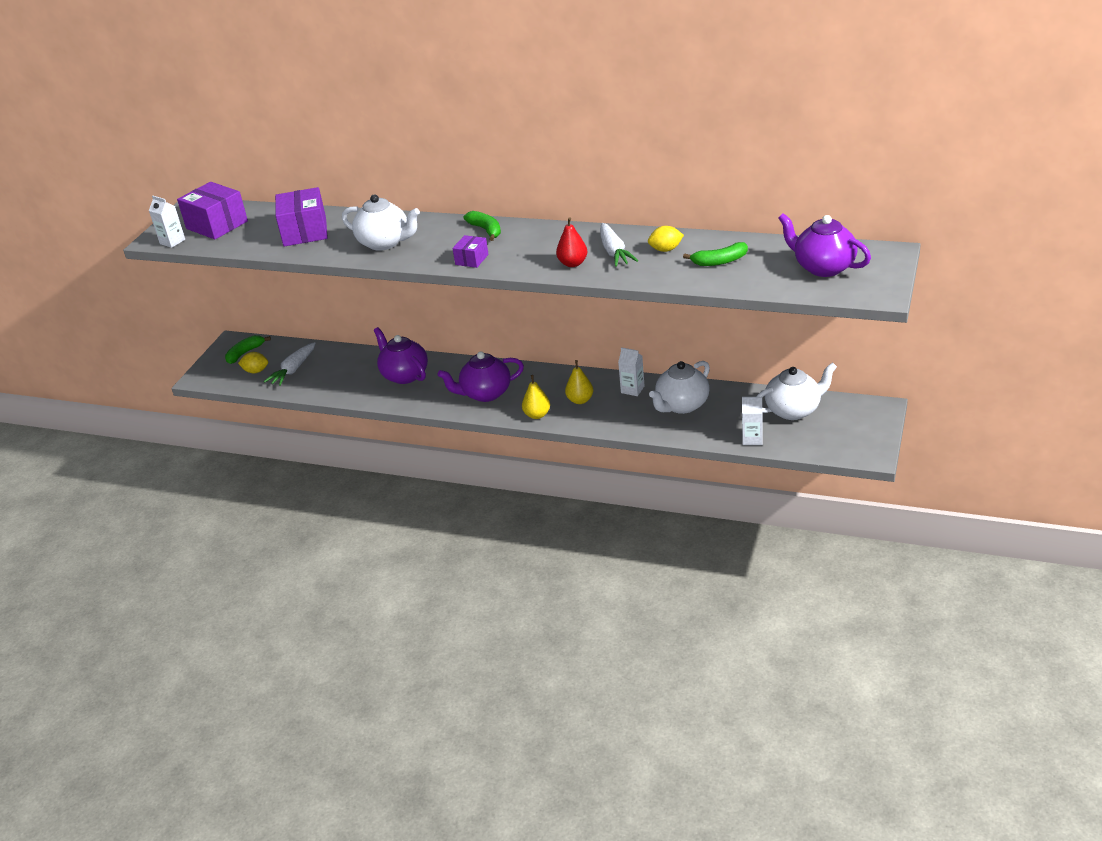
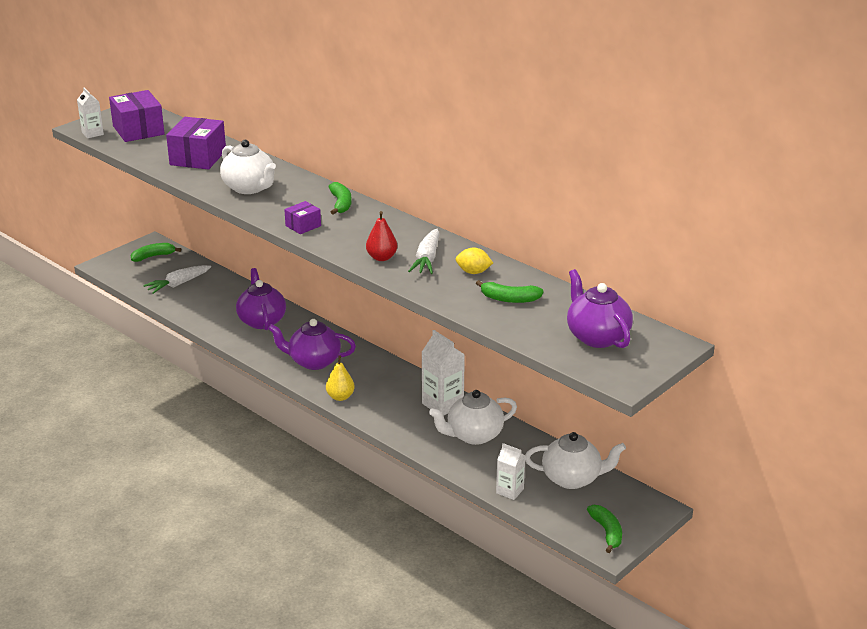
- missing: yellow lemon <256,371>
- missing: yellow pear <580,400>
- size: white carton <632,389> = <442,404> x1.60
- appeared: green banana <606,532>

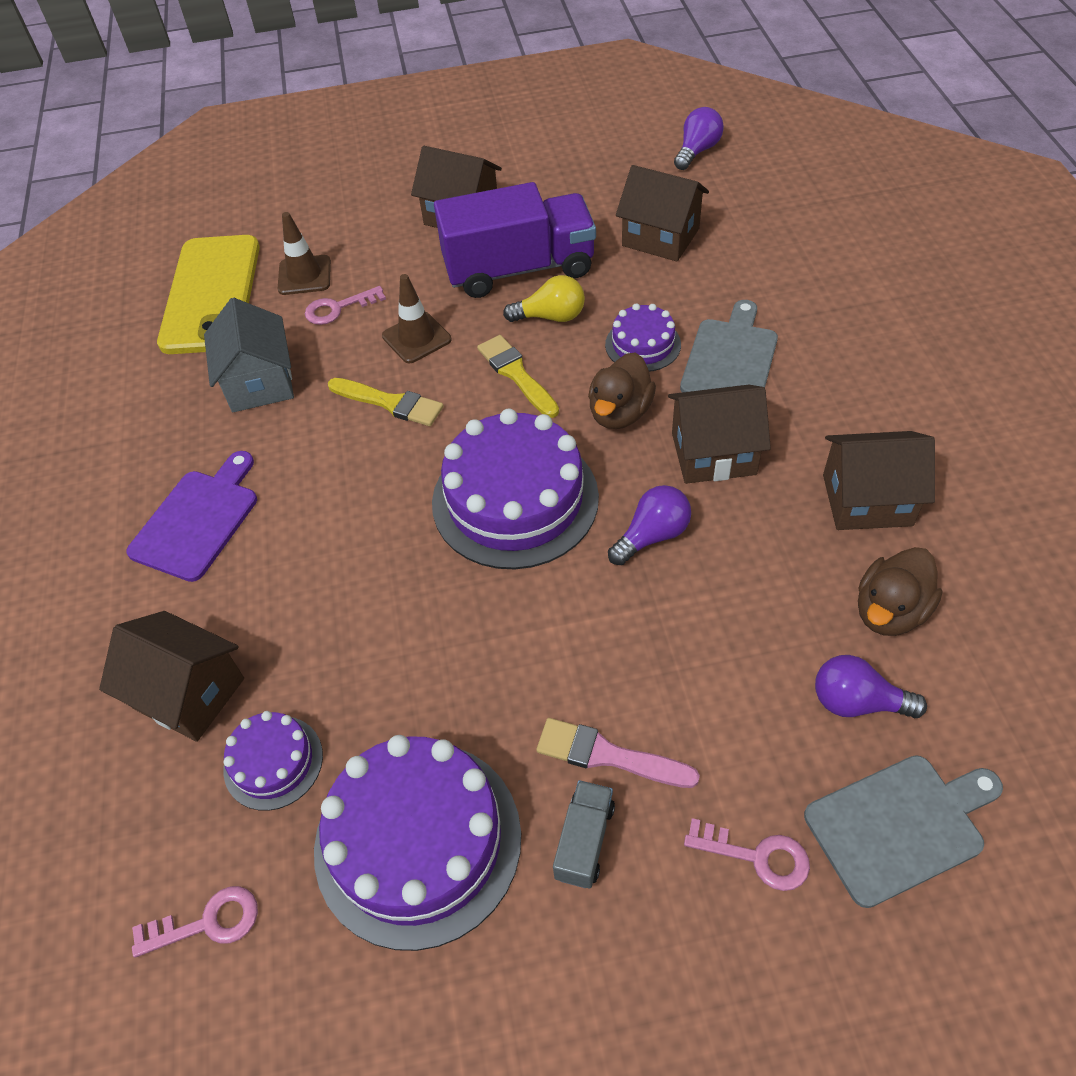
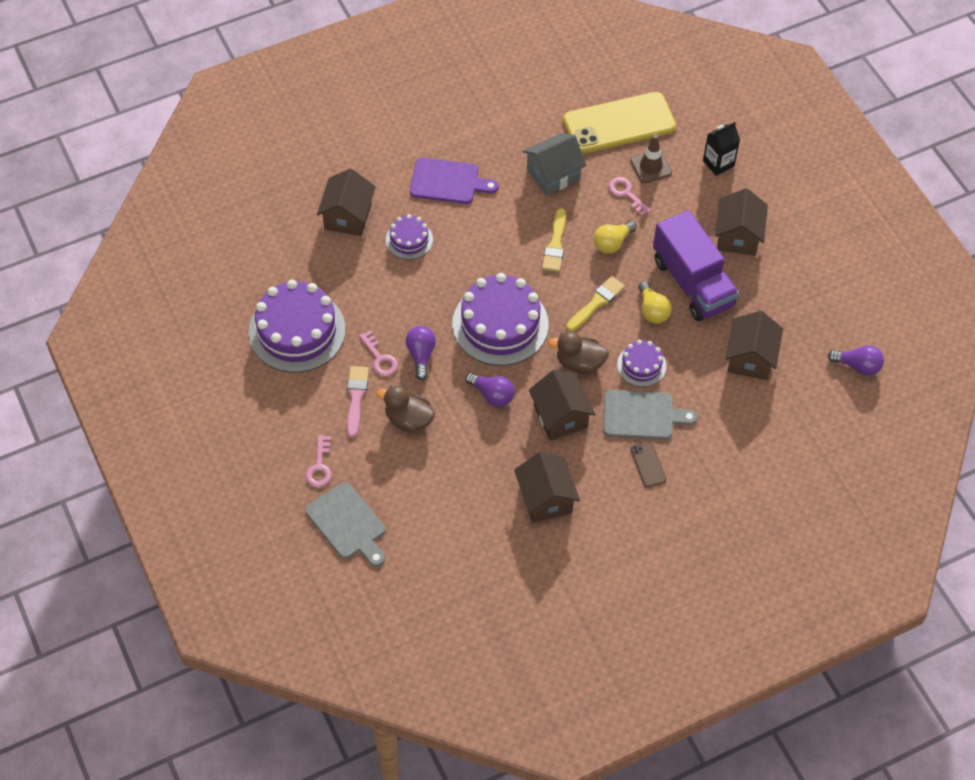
- relocated: pink key <207,922> to <380,358>
- relocated: purple cake <273,762> to <409,240>
- exchanged: brown traffic cone <416,338> to yellow light bulb <612,243>
- missing: grey truck <584,841>
- relocated: purple light bulb <857,702> to <421,355>
- relocated: brown duck <889,611> to <408,420>
- appeared: brown phone <648,464>
- appeared: black carton <718,163>

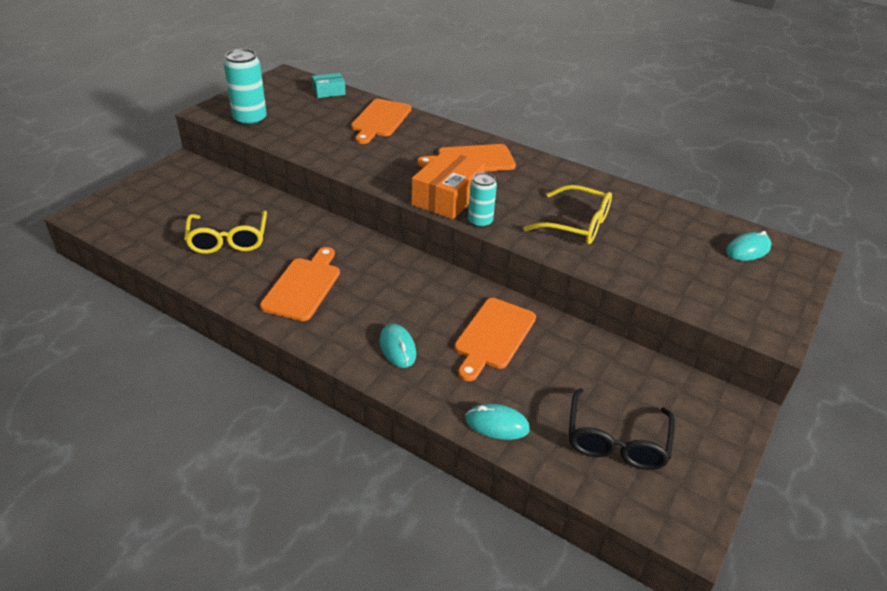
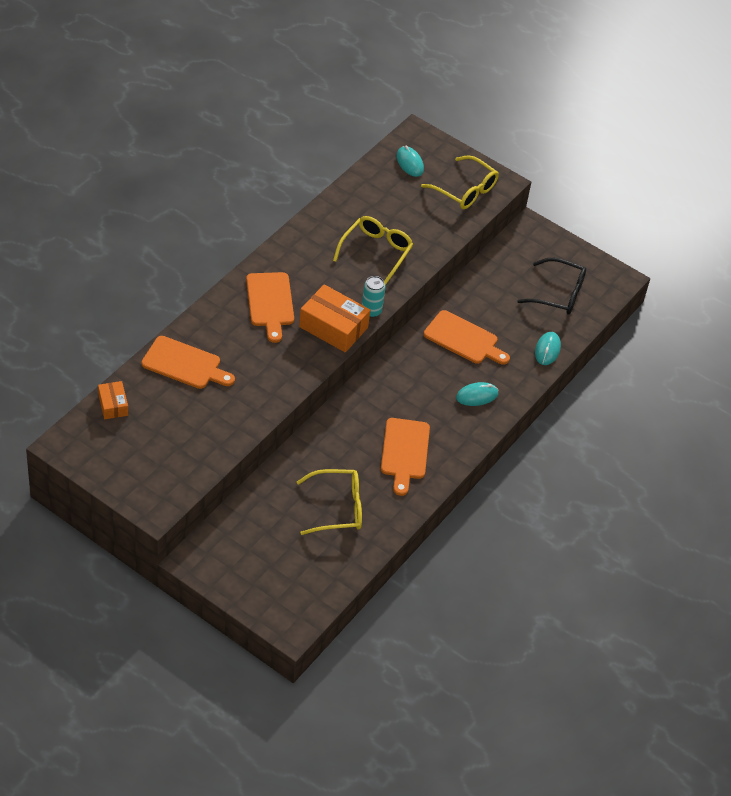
- missing: turquoise can <250,120>
- spun: orange cutting board <303,286> = <404,452> 105 degrees counterclockwise
- colour: turquoise box <329,92> to orange box <113,405>
- appeared: yellow glasses <464,190>

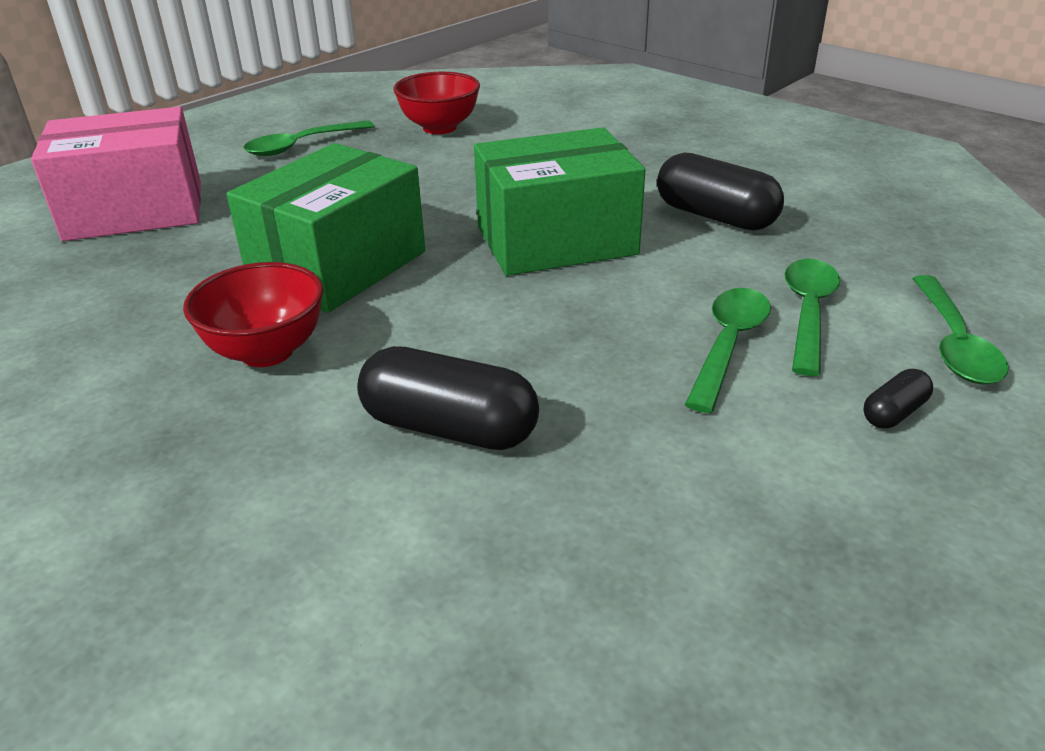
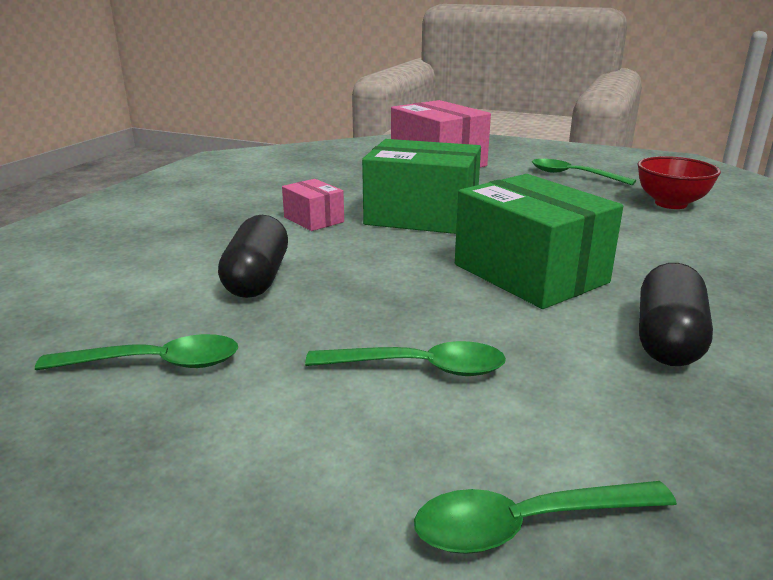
- exchanged: red bowl <267,352> to pink box <313,219>
- relocated: green spoon <808,313> to <154,364>
- missing: black capsule <893,413>

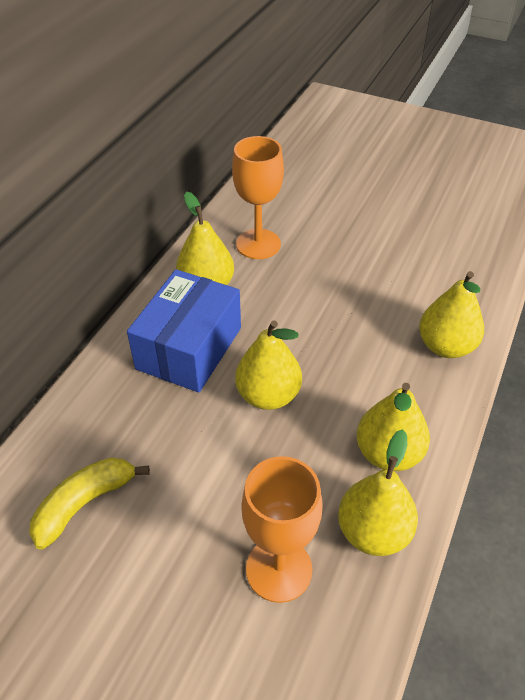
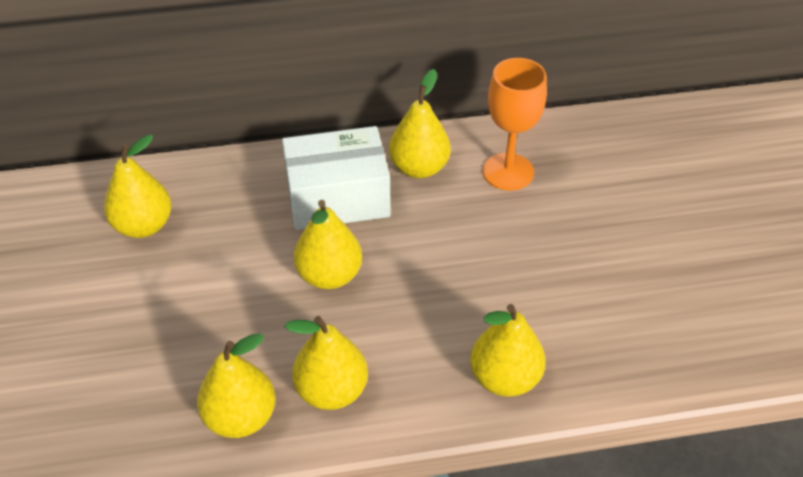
- exchanged: yellow banana <84,504> to yellow pear <143,226>
- colour: blue box <189,348> to white box <337,197>
- missing: orange goblet <279,569>

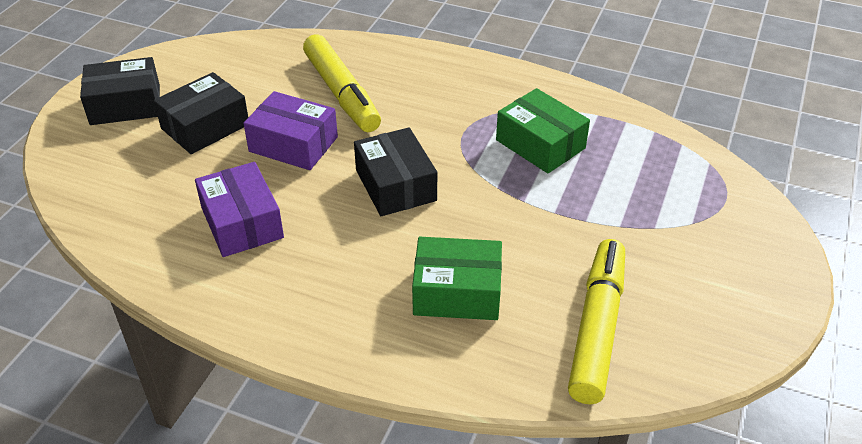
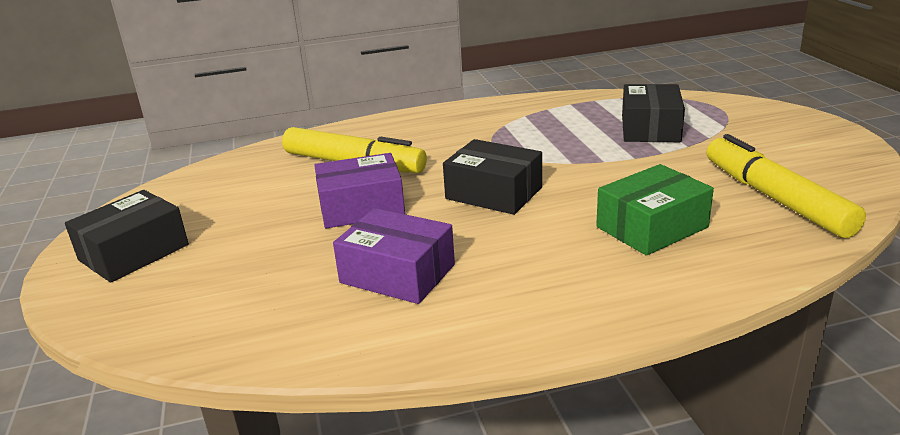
- relocated: black box <205,126> to <650,128>
- missing: green box <540,144>

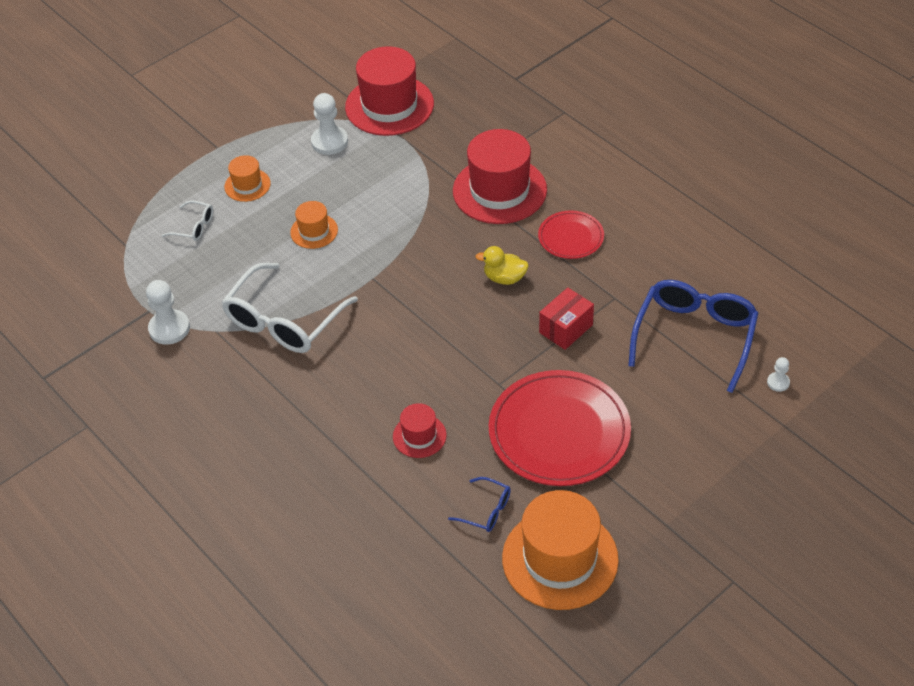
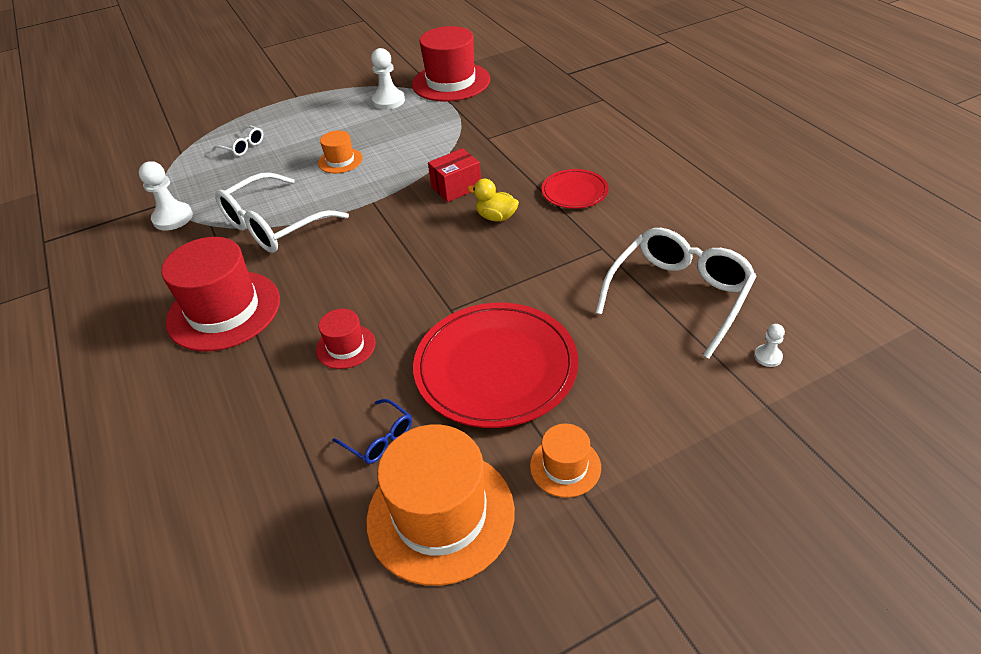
- relocated: orange hat <247,185> to <565,466>
- relocated: red hat <499,190> to <224,310>
- relocated: red box <566,329> to <456,187>
- colour: blue glasses <695,336> to white glasses <679,295>

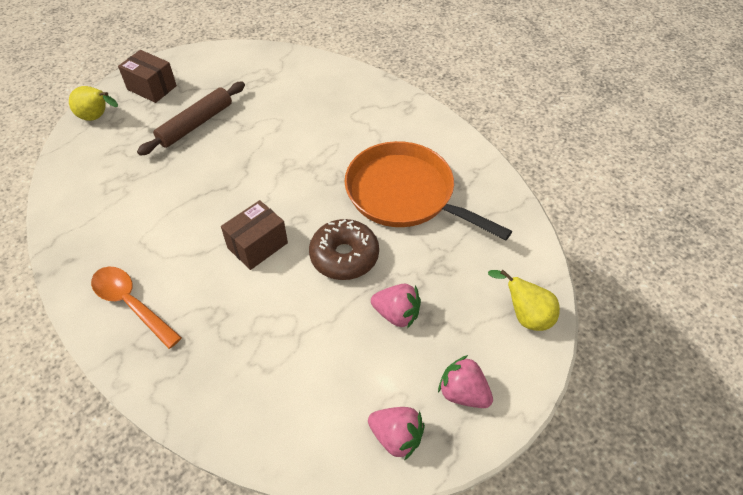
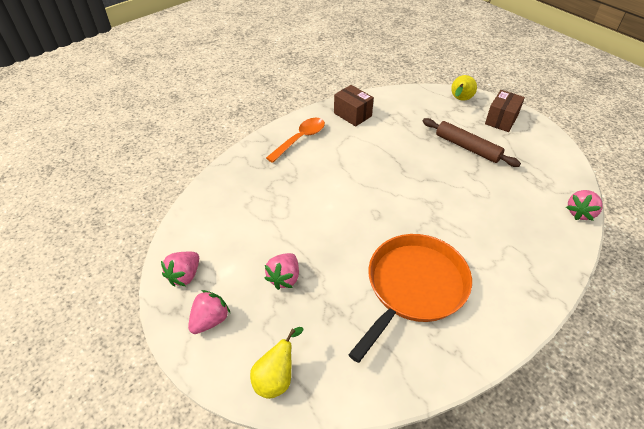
- relocated: brown box <257,245> to <352,114>
- missing: brown donut <344,256>
- appeared: pink strawberry <580,213>

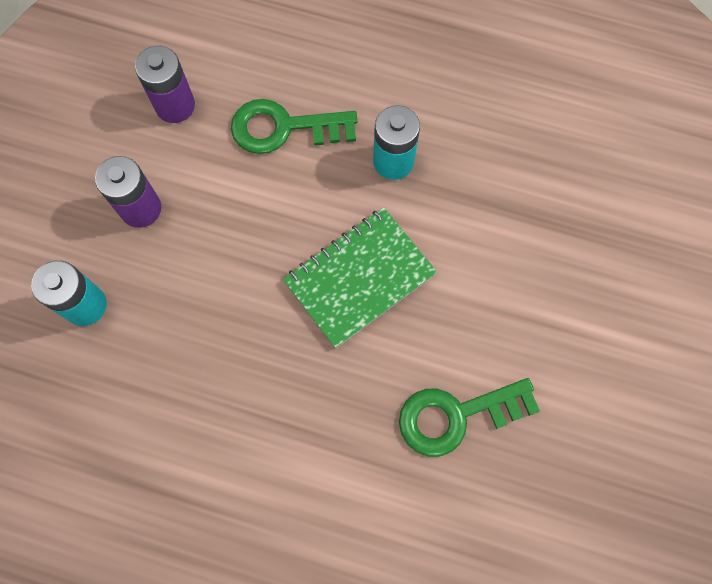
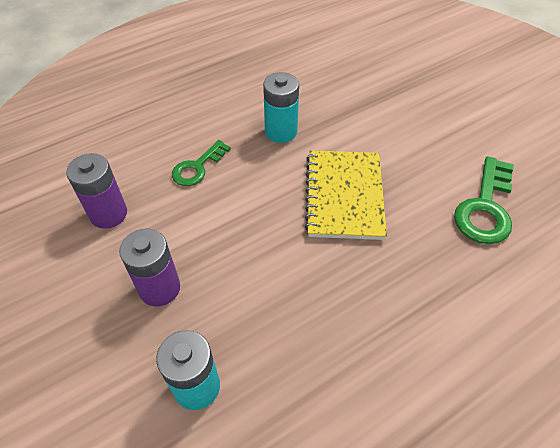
- size: green key <284,128> = <197,167> x0.64
- colour: green notebook <359,278> to yellow notebook <344,196>

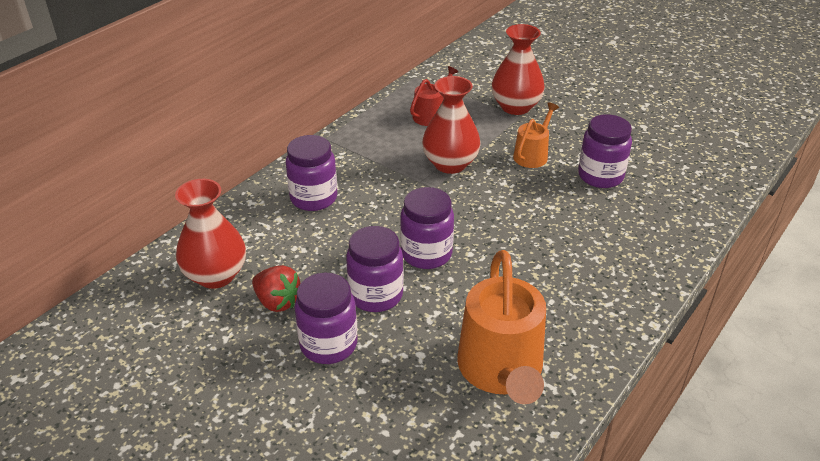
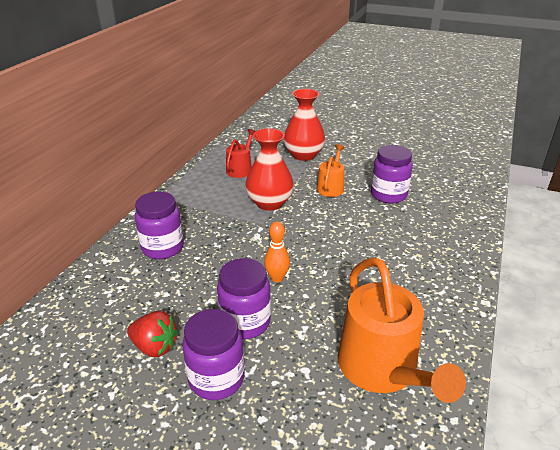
- missing: red vase <216,275>
- exchanged: purple jar <426,254> to orange bowling pin <277,278>

